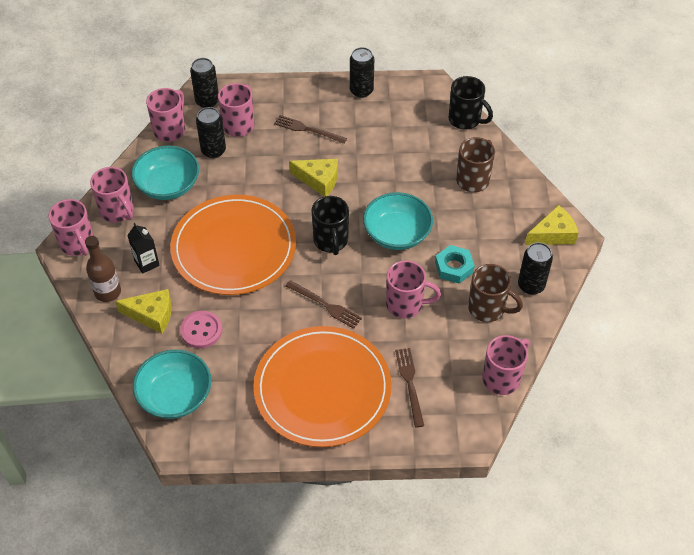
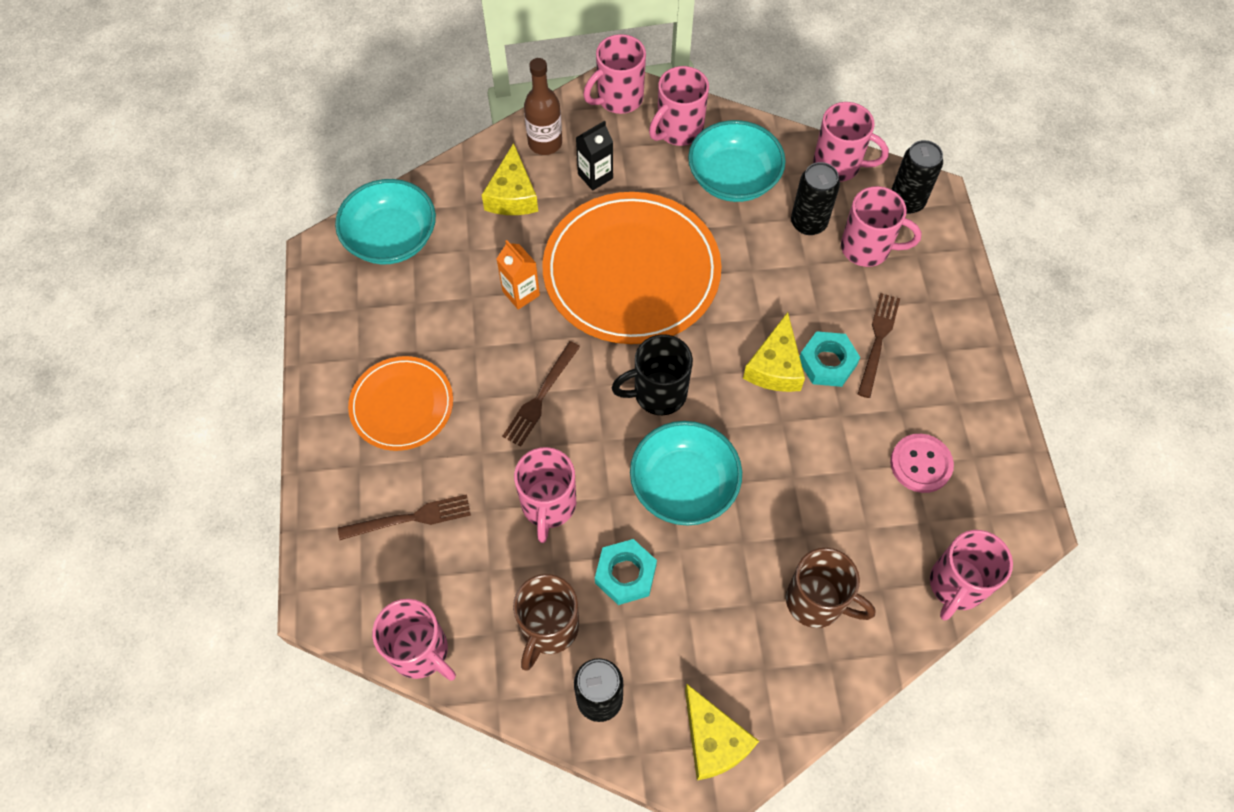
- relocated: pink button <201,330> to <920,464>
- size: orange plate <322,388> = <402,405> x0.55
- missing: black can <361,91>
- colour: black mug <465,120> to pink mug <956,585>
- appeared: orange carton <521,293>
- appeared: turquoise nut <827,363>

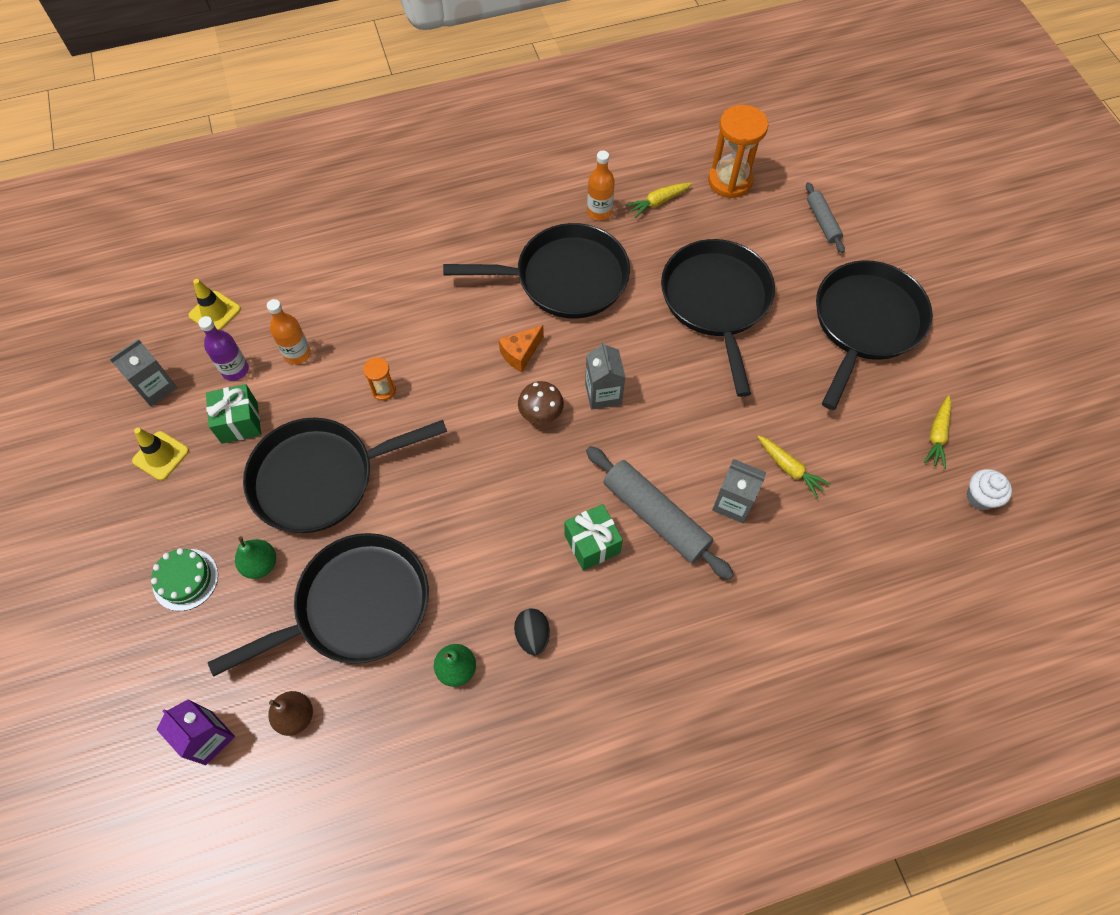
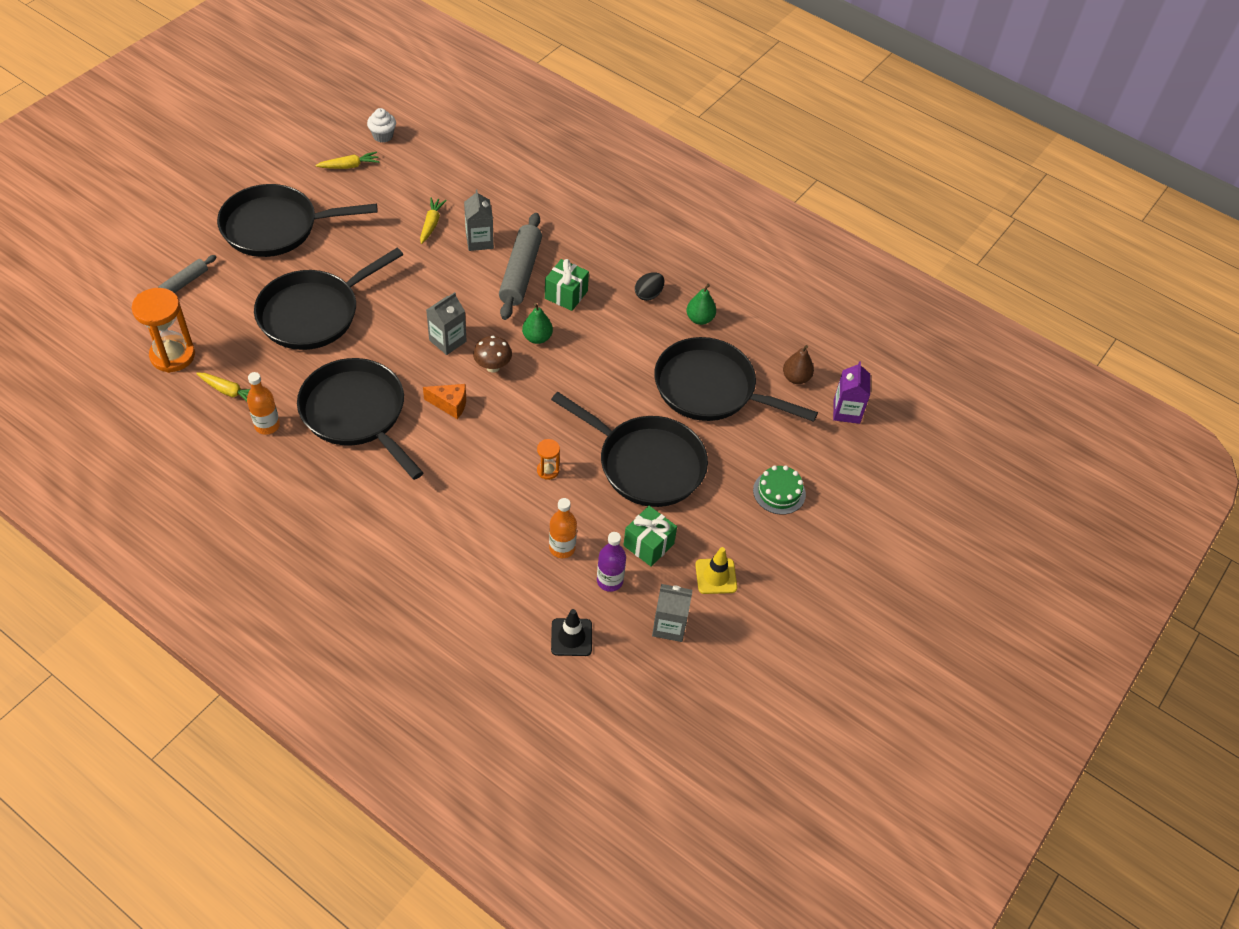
- colour: yellow traffic cone <215,312> to black traffic cone <571,637>
- relocated: green pear <261,564> to <537,338>

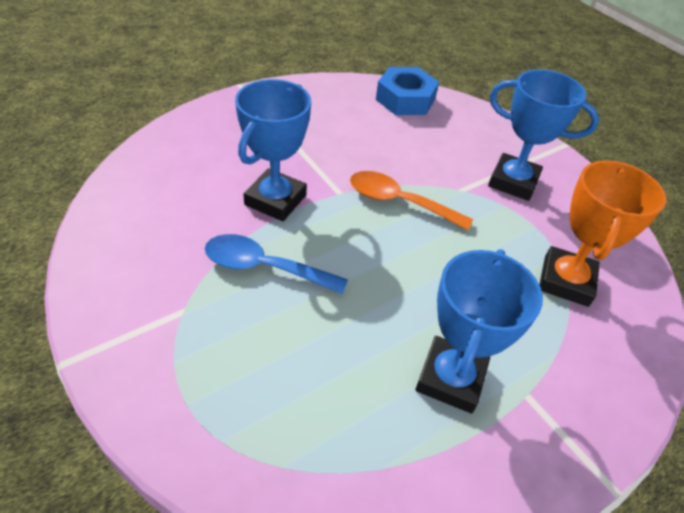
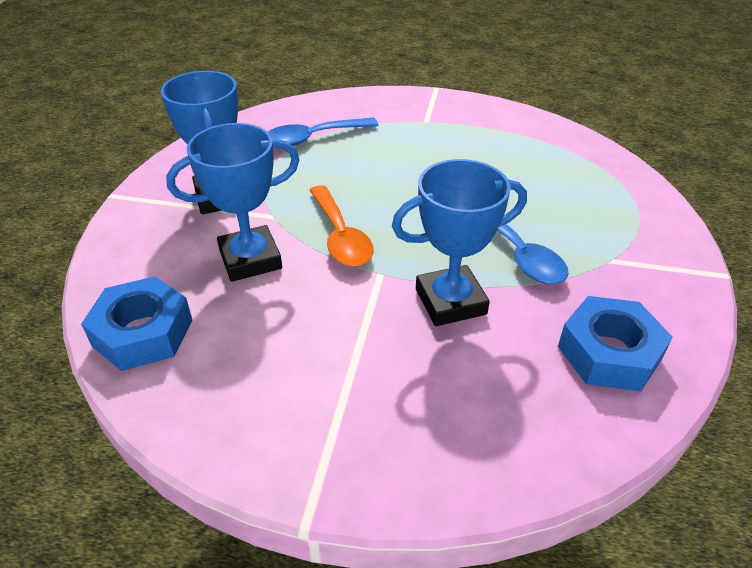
- relocated: blue trophy <450,378> to <250,259>
- exchanged: orange trophy <565,281> to blue spoon <313,138>
- appeared: blue nut <609,353>

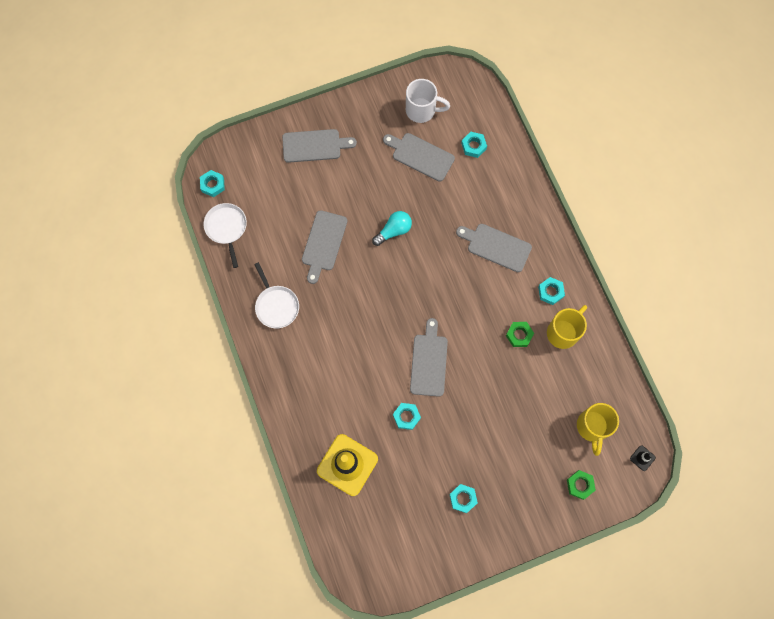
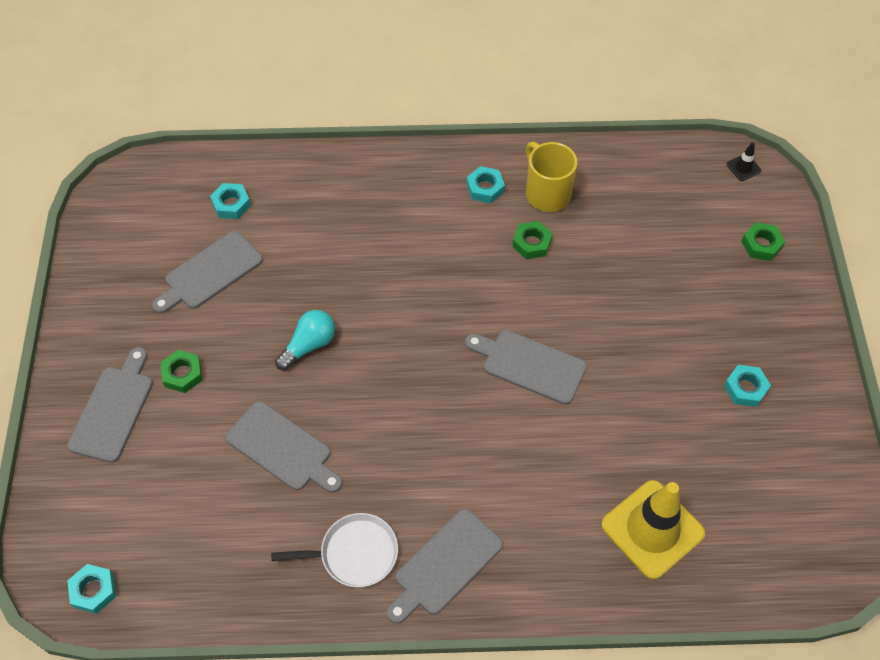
- missing: white pan <226,228>
- spun: turquoise light bulb <393,231> = <309,345> 60 degrees clockwise
- missing: turquoise nut <406,417>
- missing: white mug <422,110>
- relocated: grey cutting board <496,246> to <445,565>
- missing: yellow mug <592,427>
- appeared: green nut <183,374>

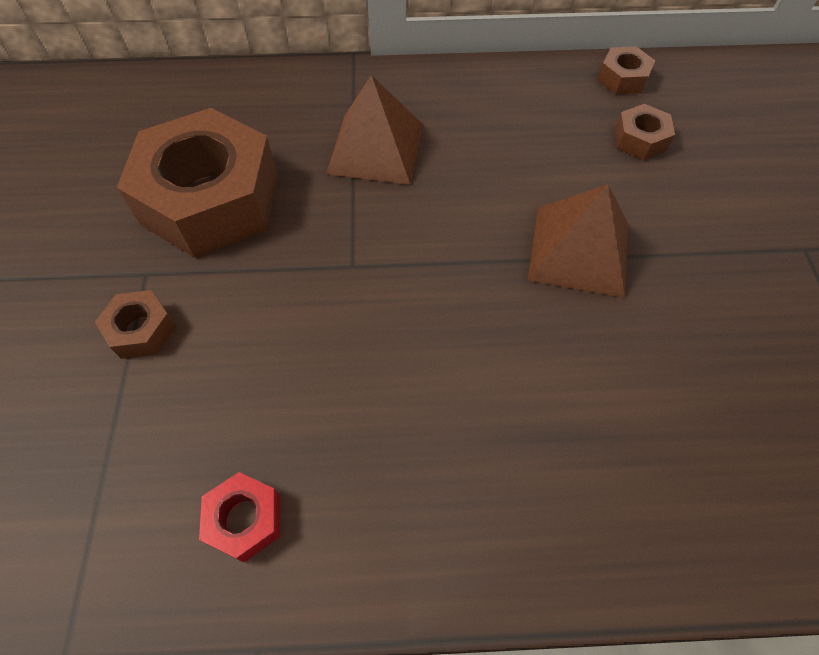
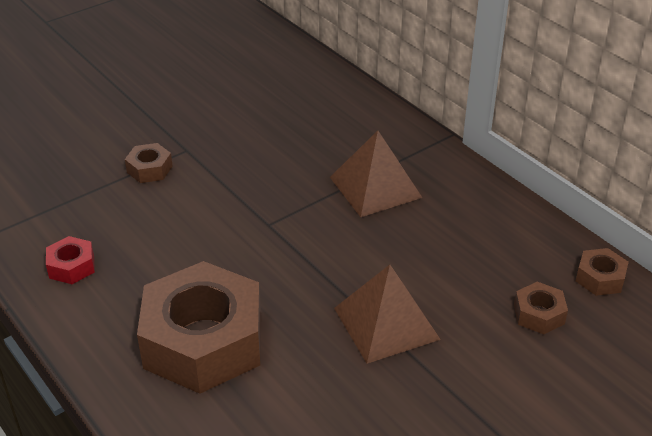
- relocated: brown nut <211,199> to <203,341>

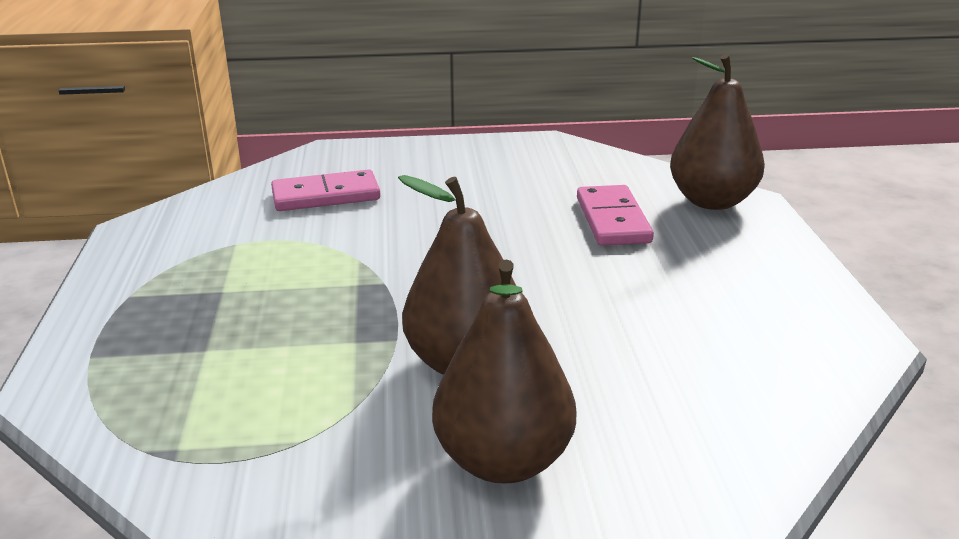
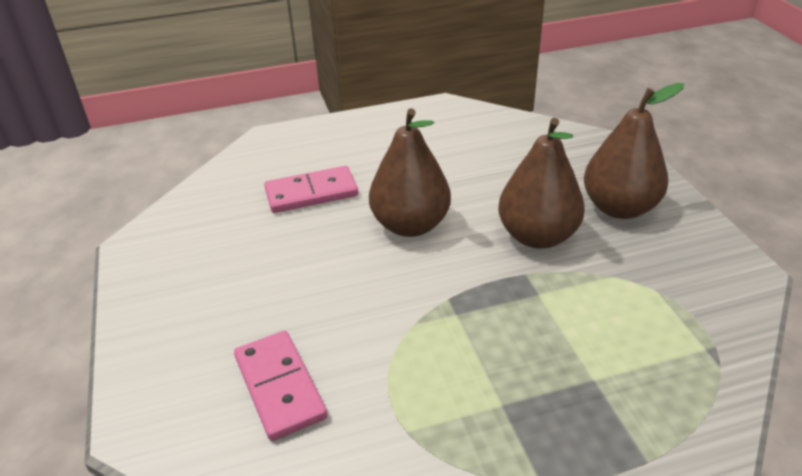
- relocated: brown pear <711,201> to <410,225>

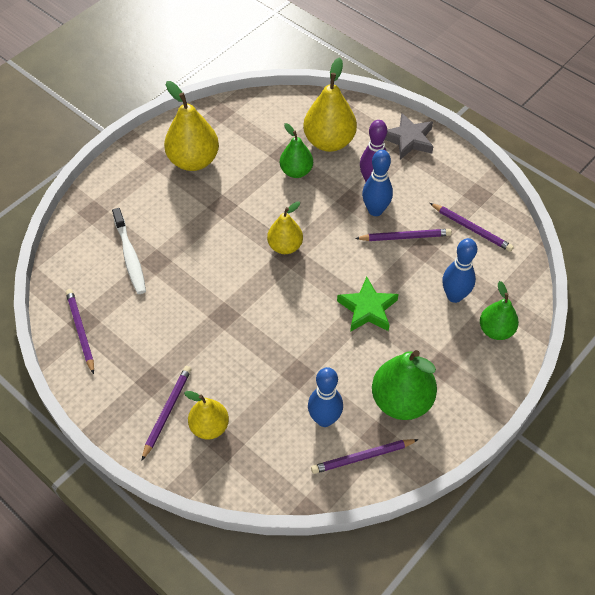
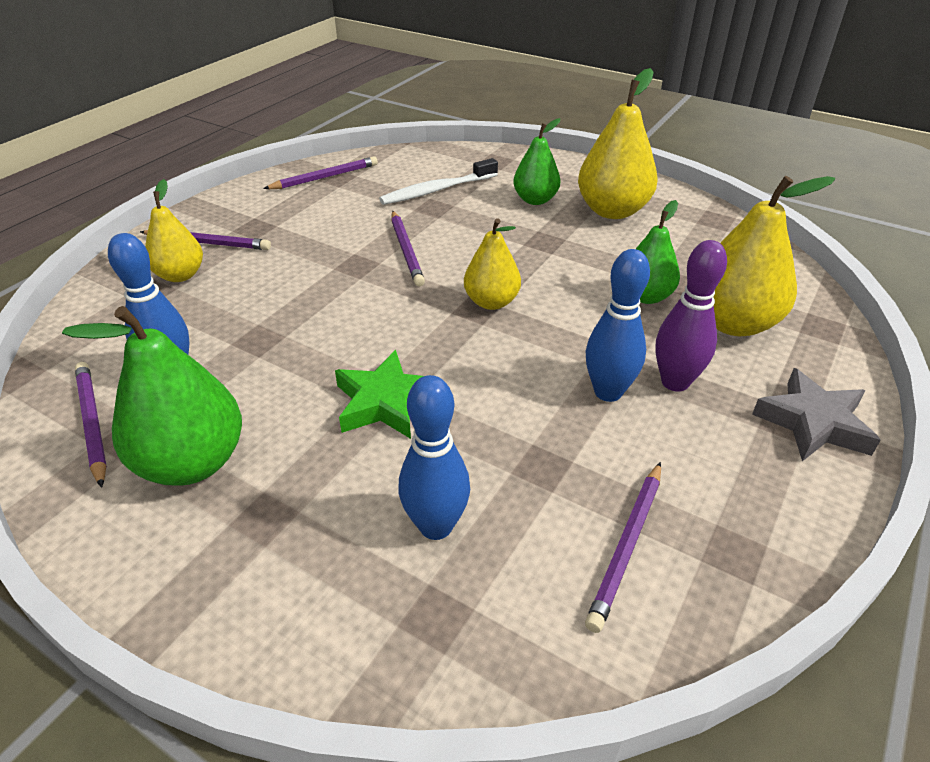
- relocated: purple pencil <405,237> to <406,250>
- relocated: green pear <496,330> to <535,200>

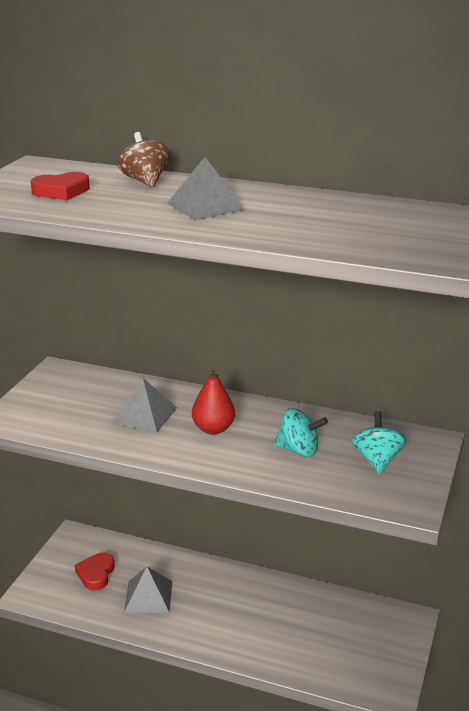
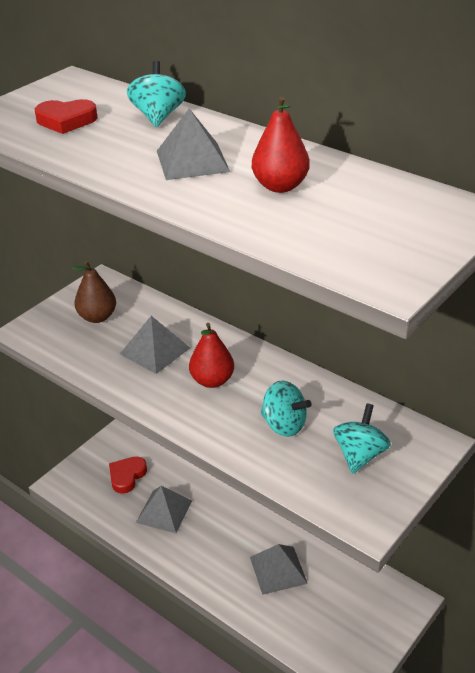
- colour: brown spinning top <145,181> to turquoise spinning top <158,116>
- appeared: brown pear <97,317>
- appeared: grey pyramid <278,570>
- appeared: red pear <280,186>

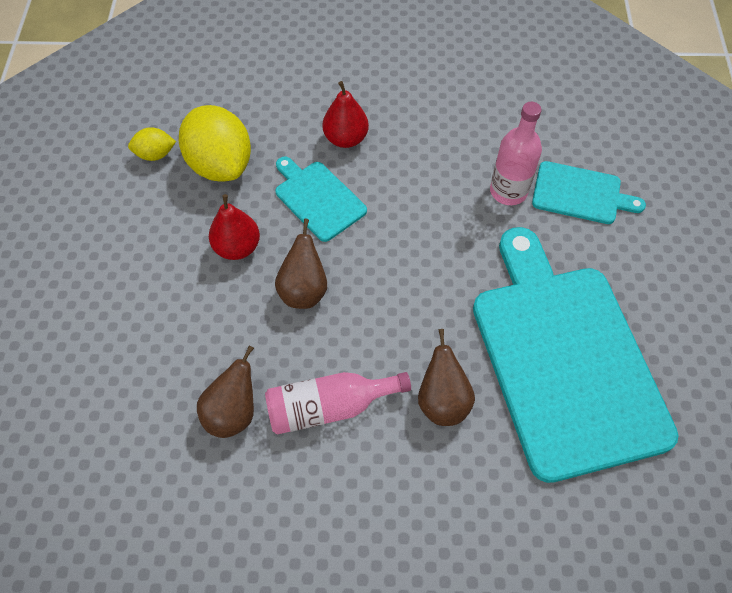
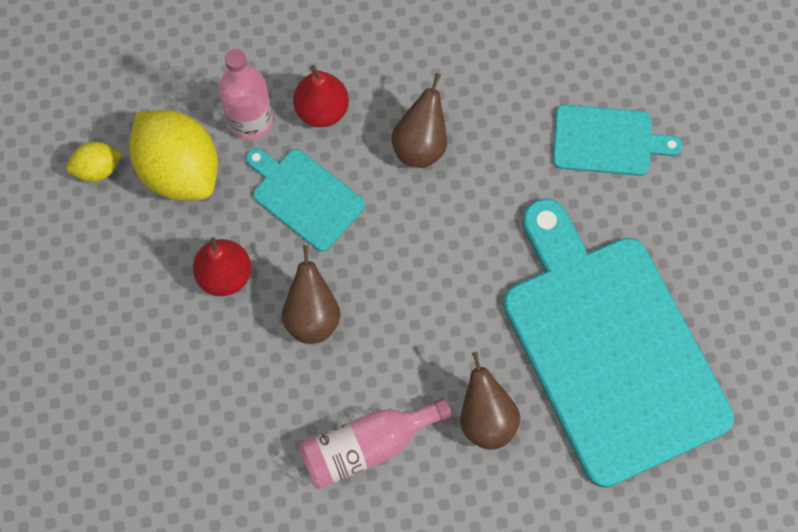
- relocated: brown pear <233,412> to <420,145>
- relocated: pink bottle <508,191> to <251,121>

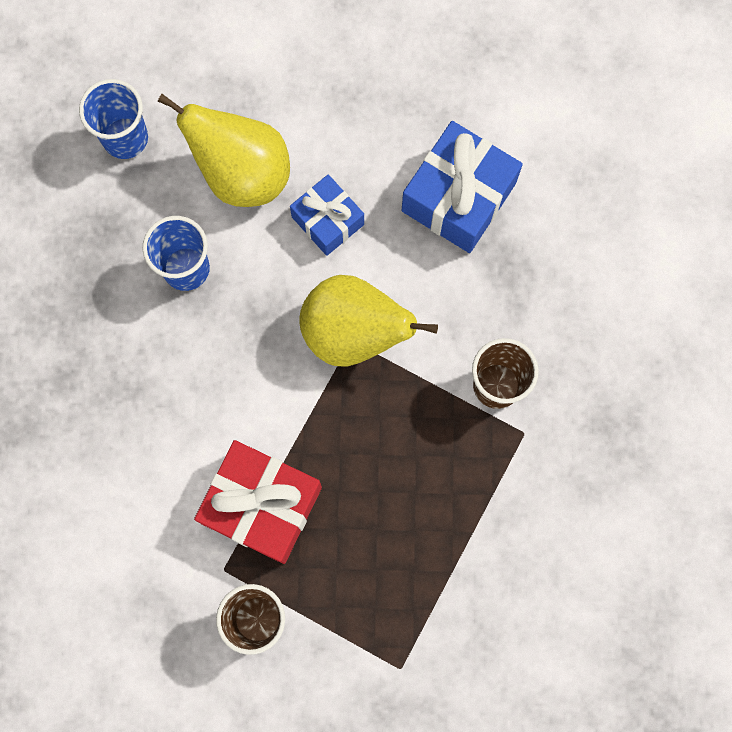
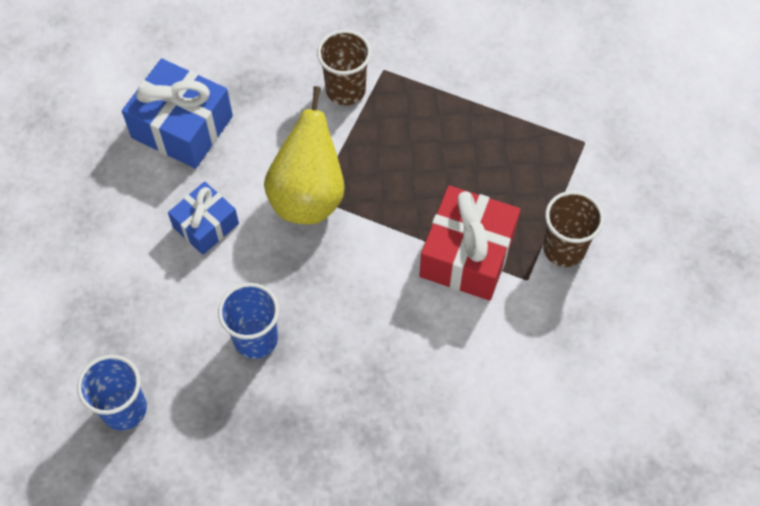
- missing: yellow pear <242,173>

